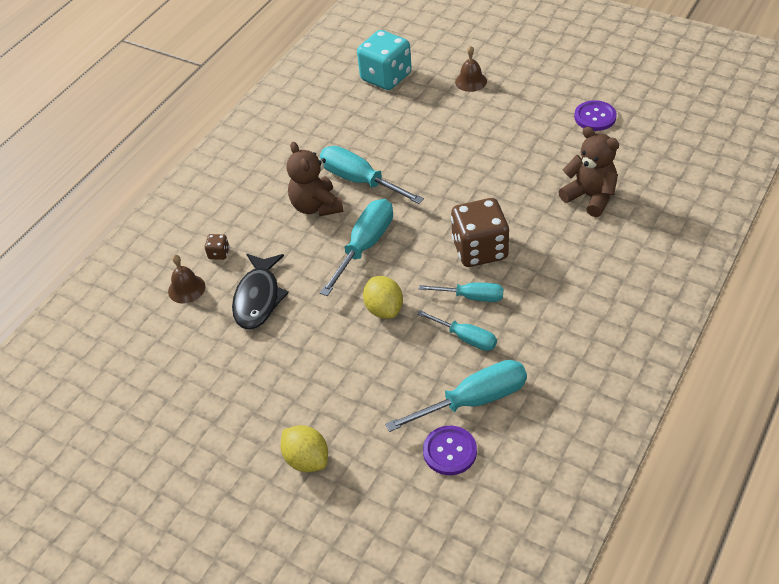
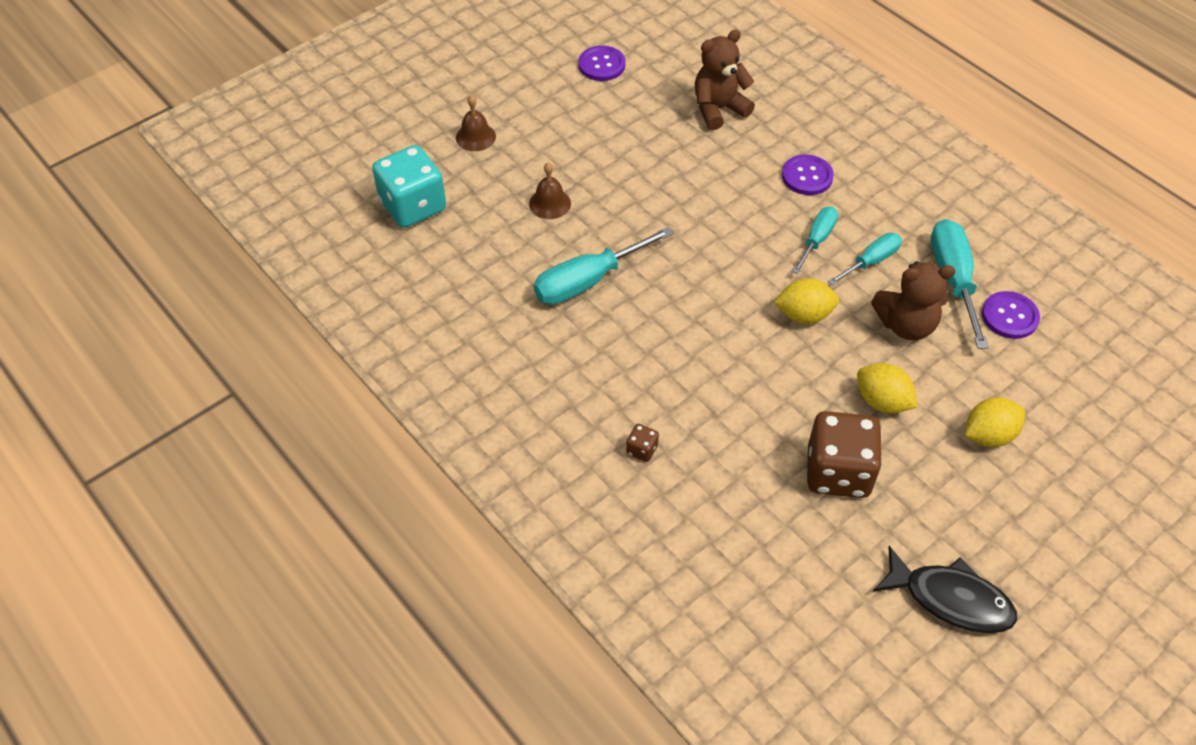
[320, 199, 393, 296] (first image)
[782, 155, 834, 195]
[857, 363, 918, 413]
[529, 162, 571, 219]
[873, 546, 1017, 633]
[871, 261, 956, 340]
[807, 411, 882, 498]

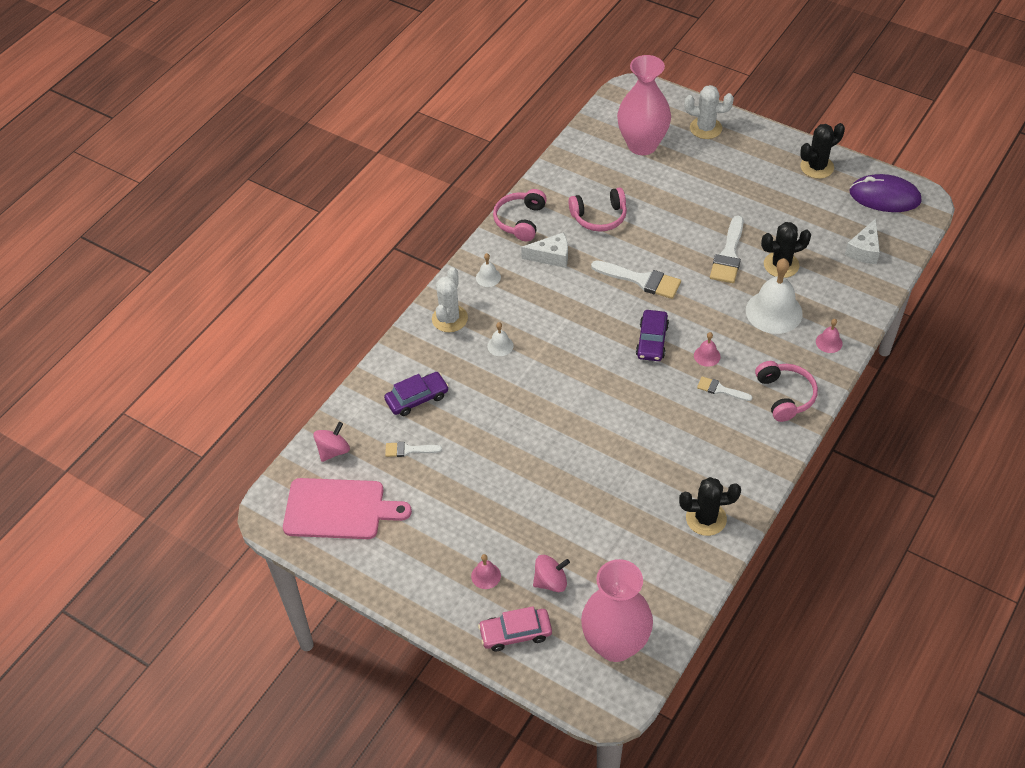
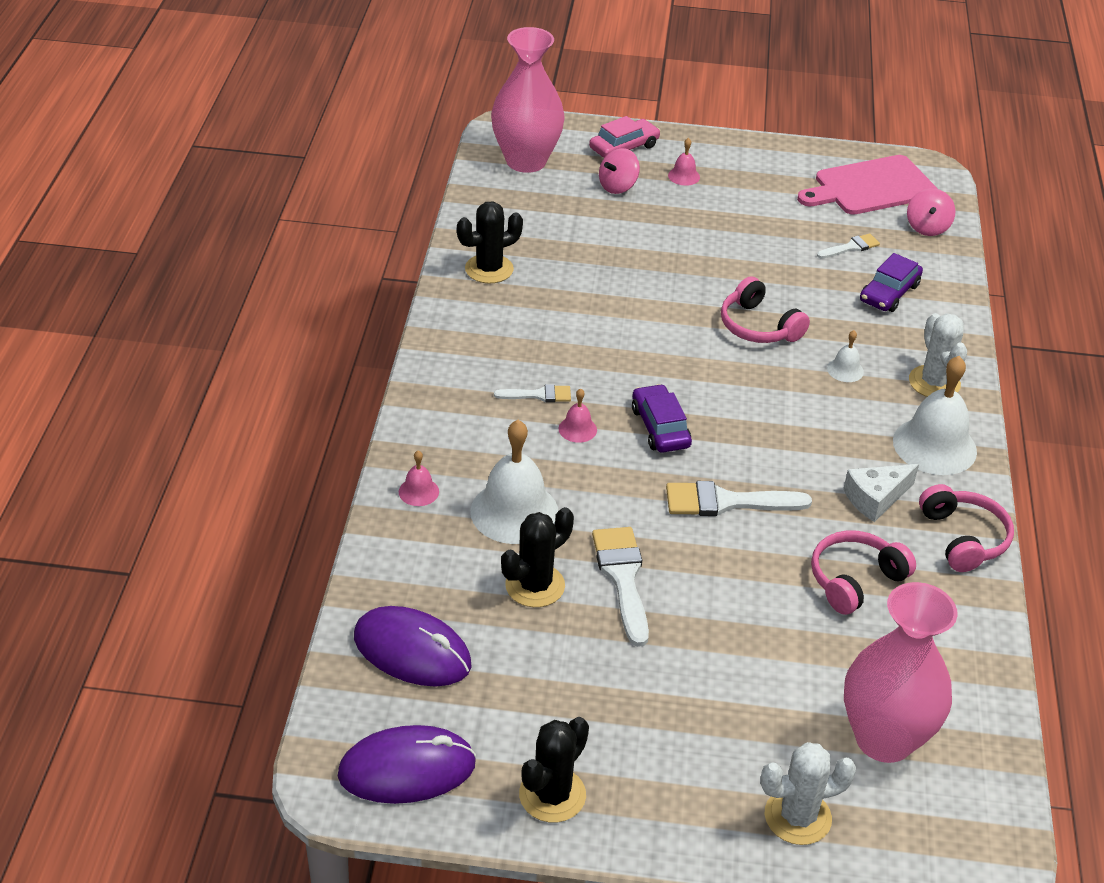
[721, 277, 810, 343]
[354, 606, 472, 687]
[893, 356, 977, 475]

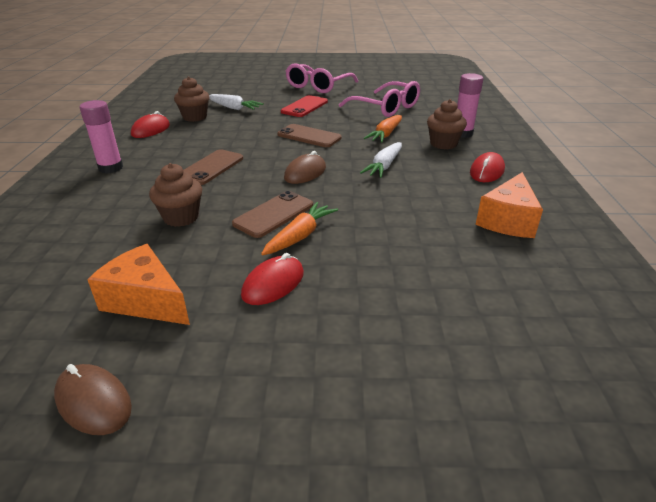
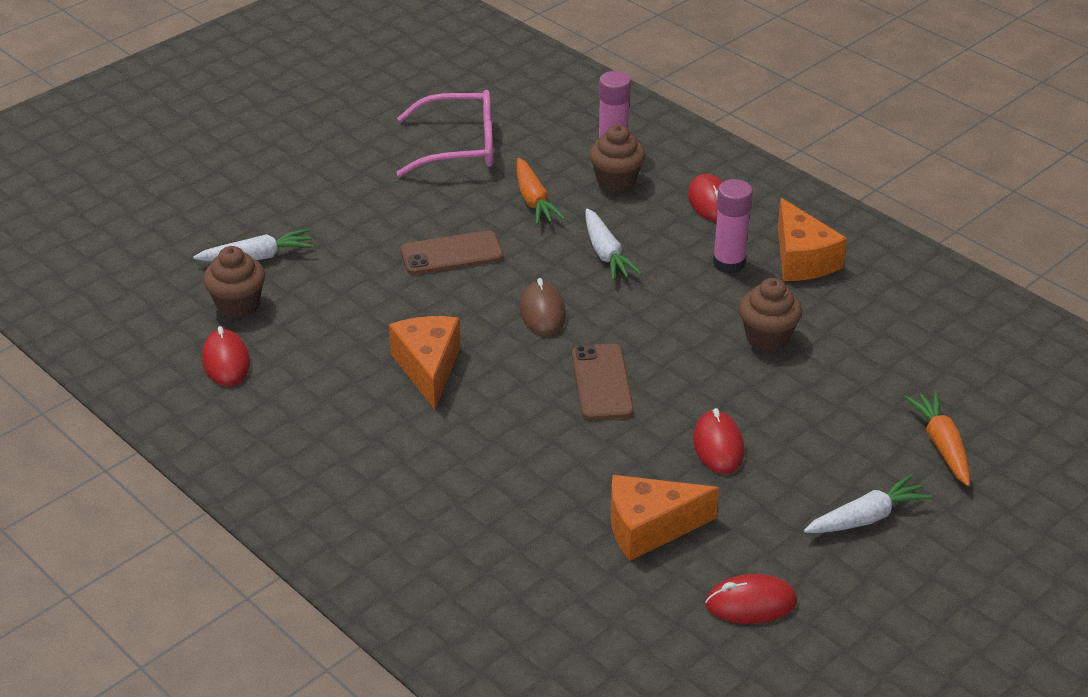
[281, 95, 328, 117] (first image)
[286, 64, 358, 93] (first image)
[804, 474, 932, 533]
[713, 179, 753, 273]
[739, 278, 802, 351]
[904, 391, 970, 486]
[389, 316, 460, 410]
[705, 574, 797, 624]

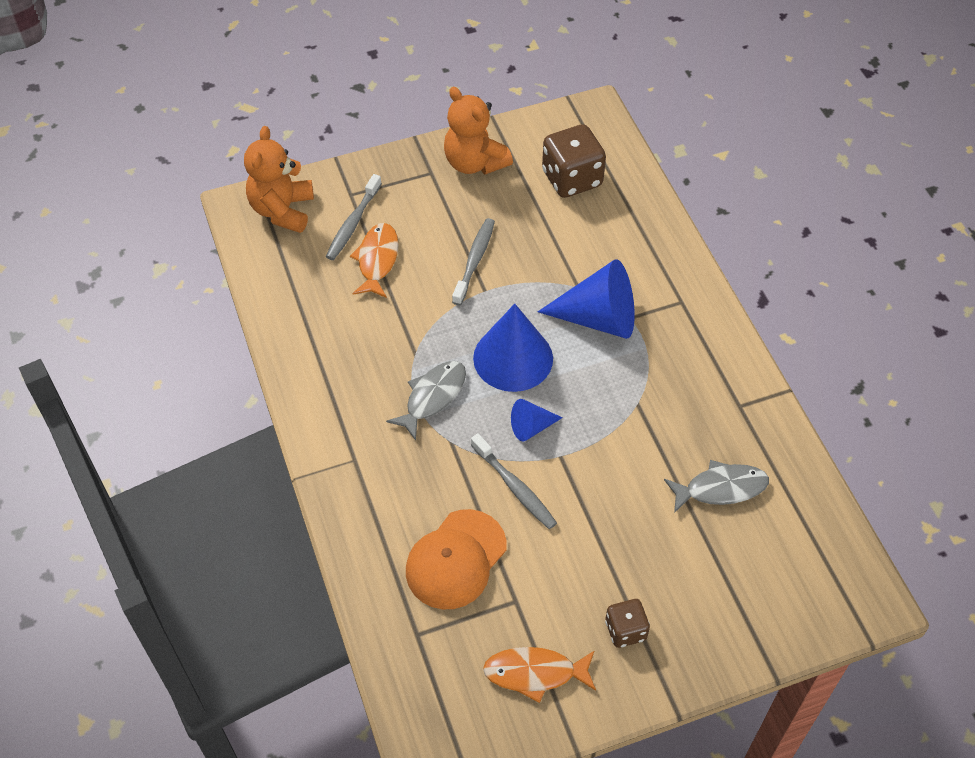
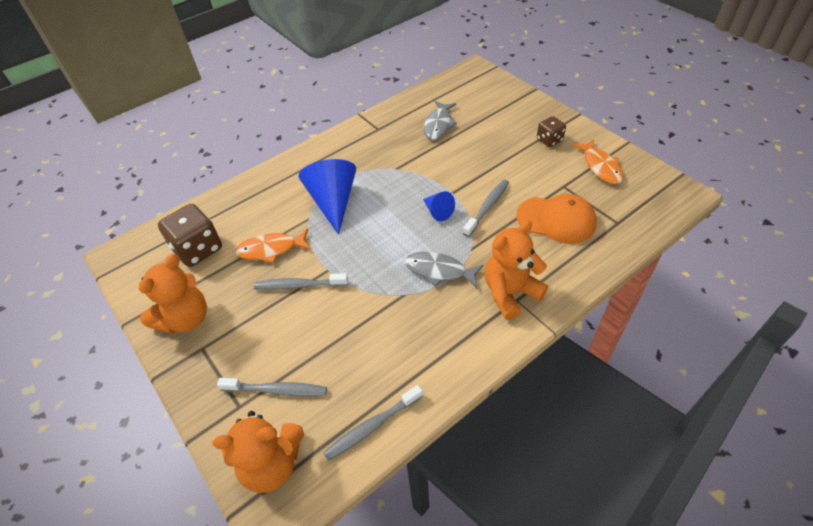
[473, 304, 553, 392] (first image)
[323, 385, 423, 461]
[485, 220, 548, 320]
[235, 229, 311, 263]
[424, 101, 457, 140]

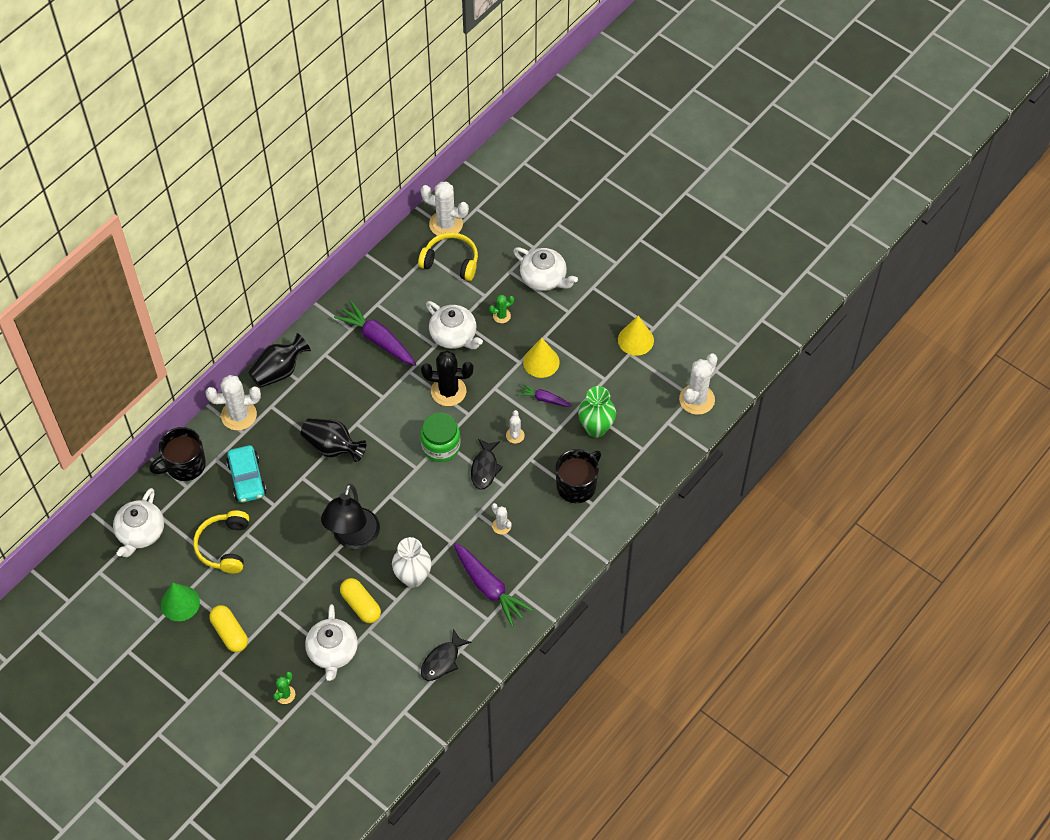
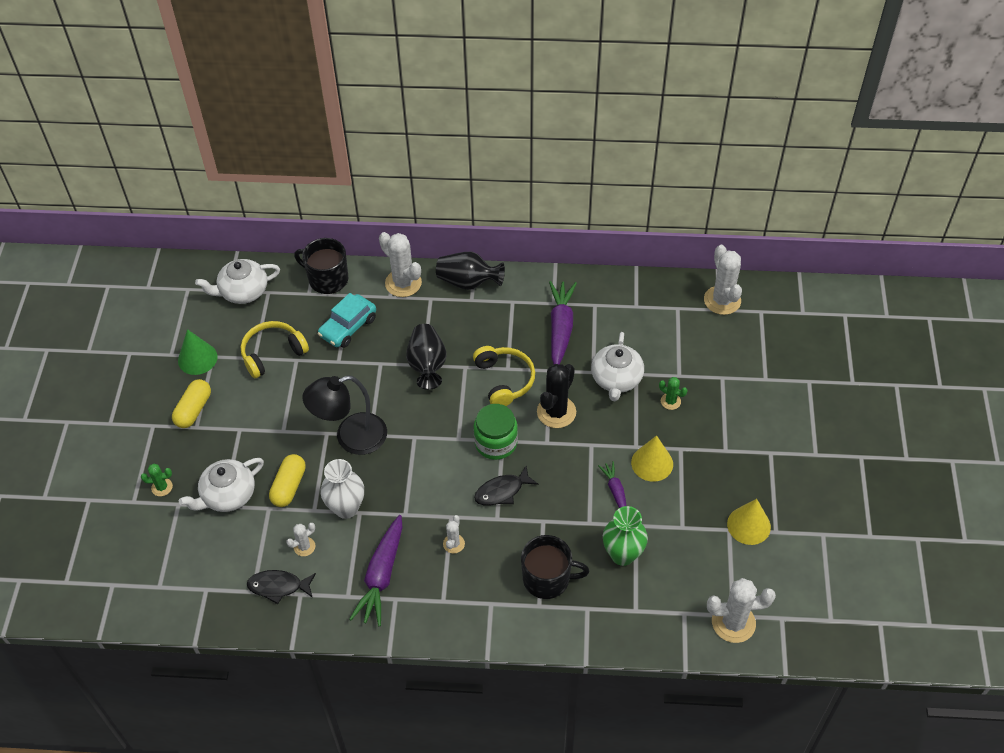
[513, 247, 578, 291] (first image)
[473, 346, 535, 406]
[286, 523, 315, 556]
[537, 364, 576, 428]

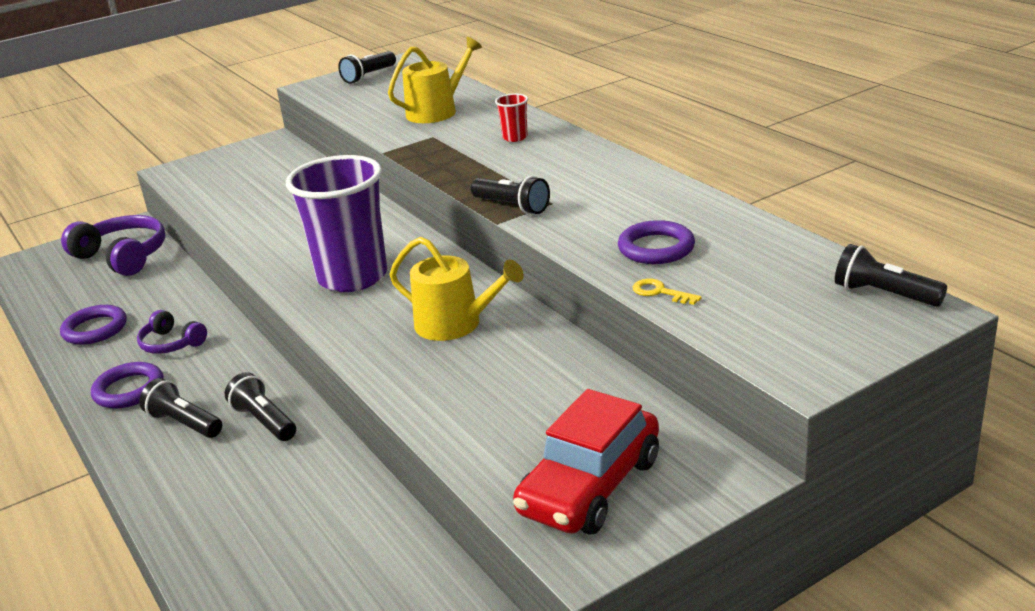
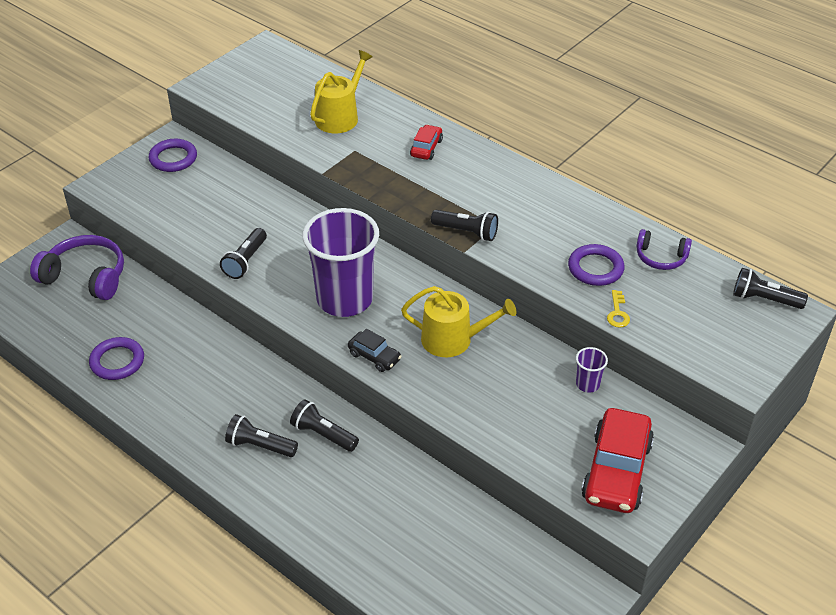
[348, 329, 402, 372]
[576, 347, 608, 393]
[148, 139, 197, 172]
[636, 229, 692, 270]
[220, 228, 267, 279]
[410, 124, 443, 160]
[607, 290, 630, 328]

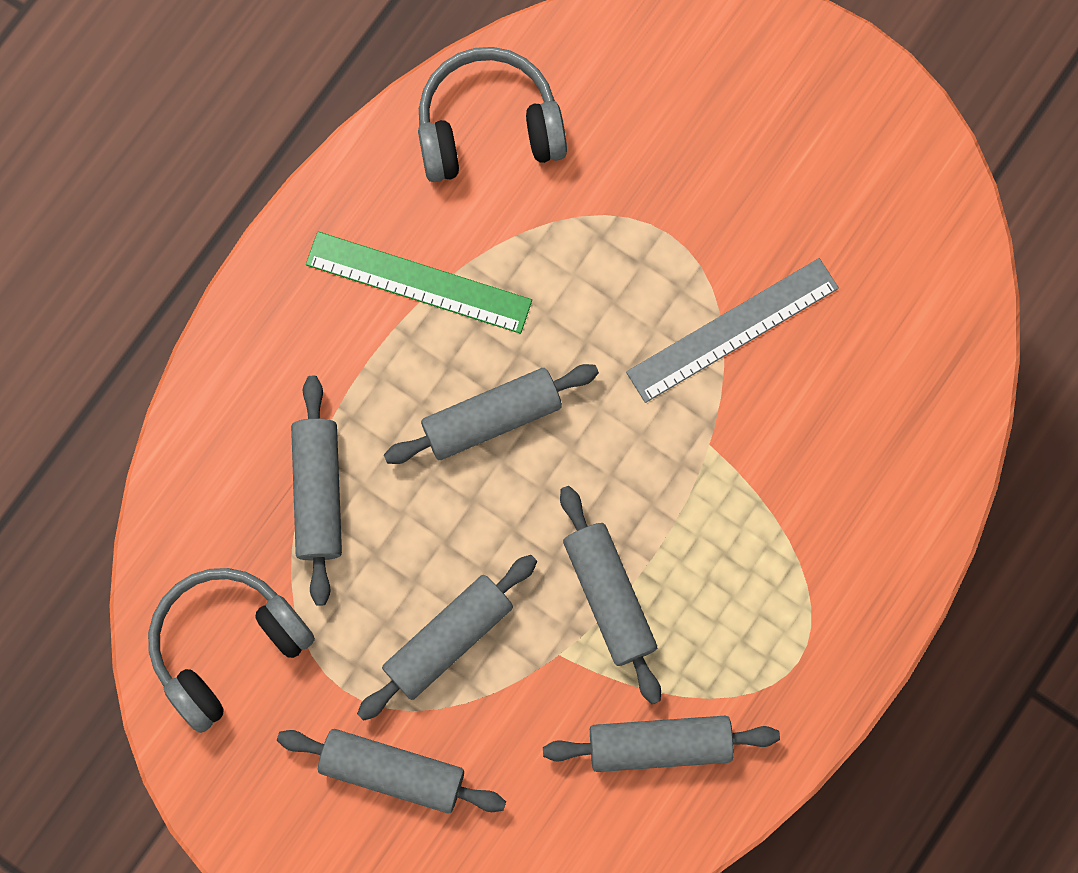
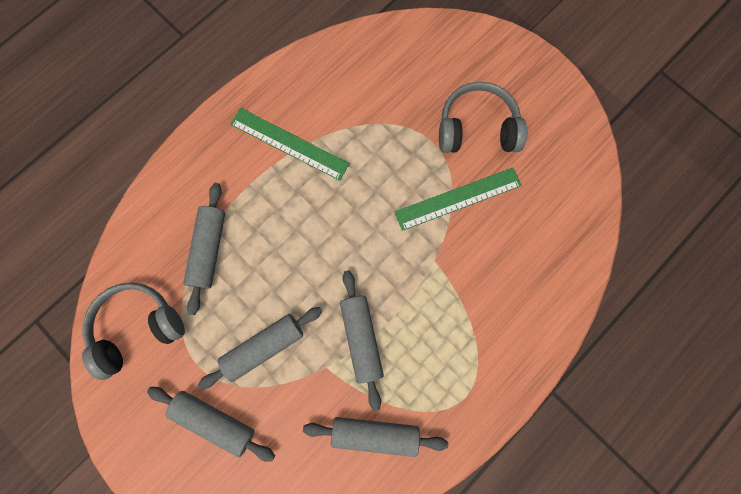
[384, 364, 599, 464] (first image)
[439, 82, 527, 153]
[395, 168, 522, 231]

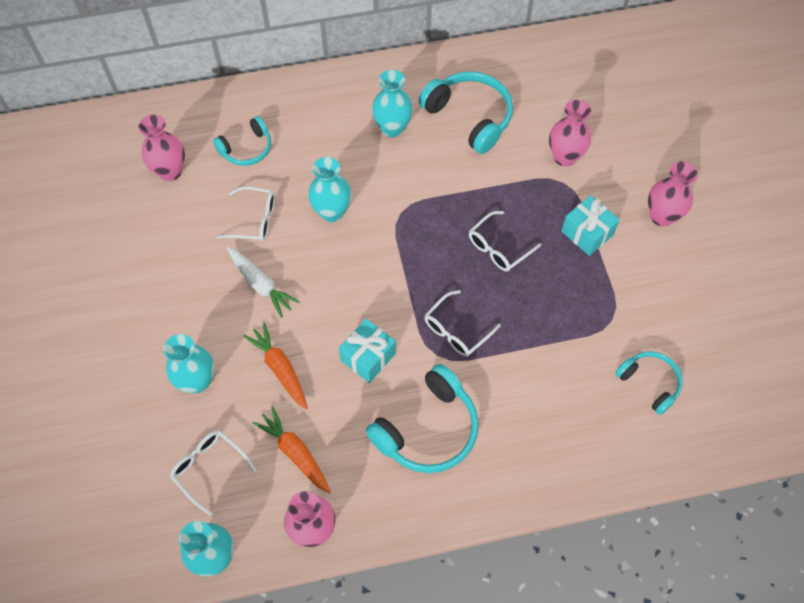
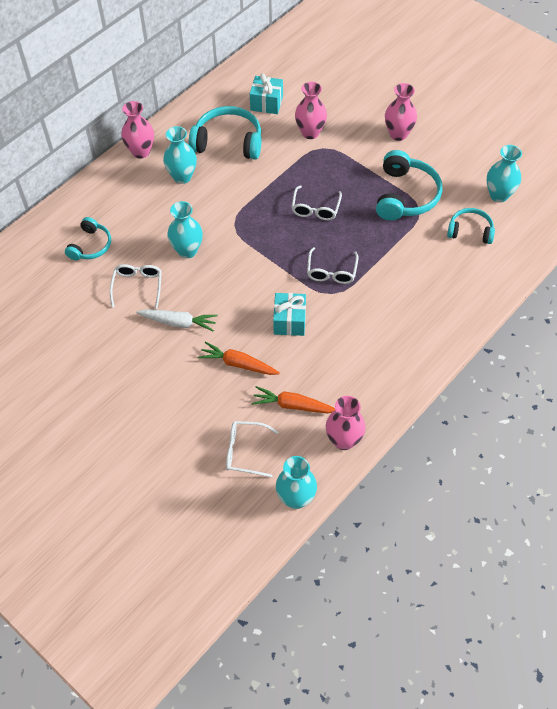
[121, 101, 154, 159]
[487, 145, 522, 203]
[376, 150, 443, 221]
[250, 73, 283, 114]
[110, 264, 162, 309]

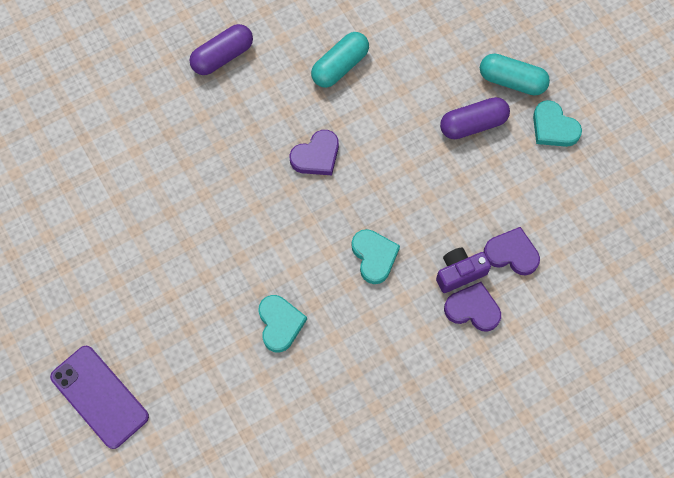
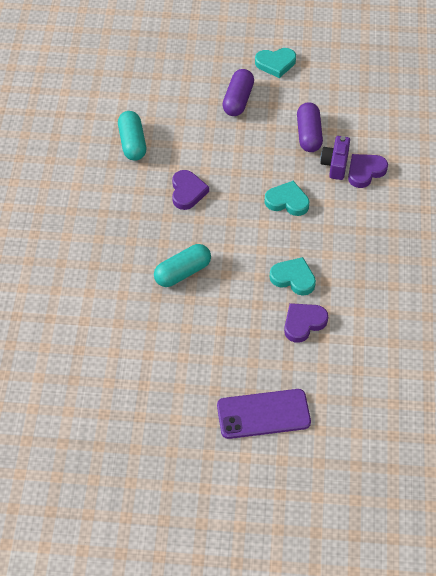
[297, 102, 323, 152]
[154, 244, 211, 287]
[284, 303, 328, 343]

